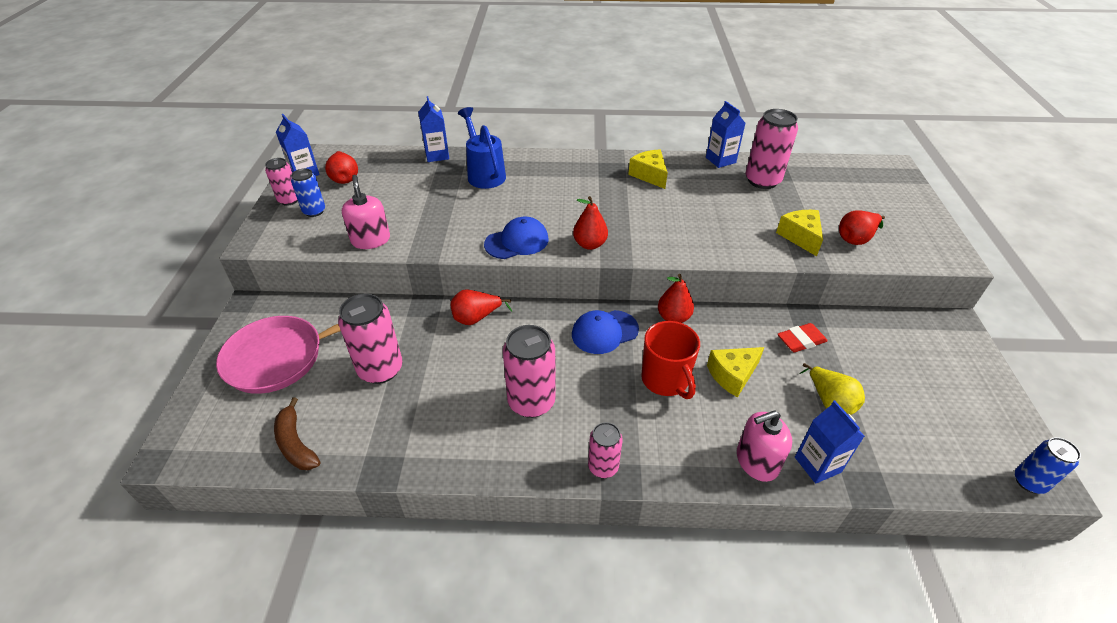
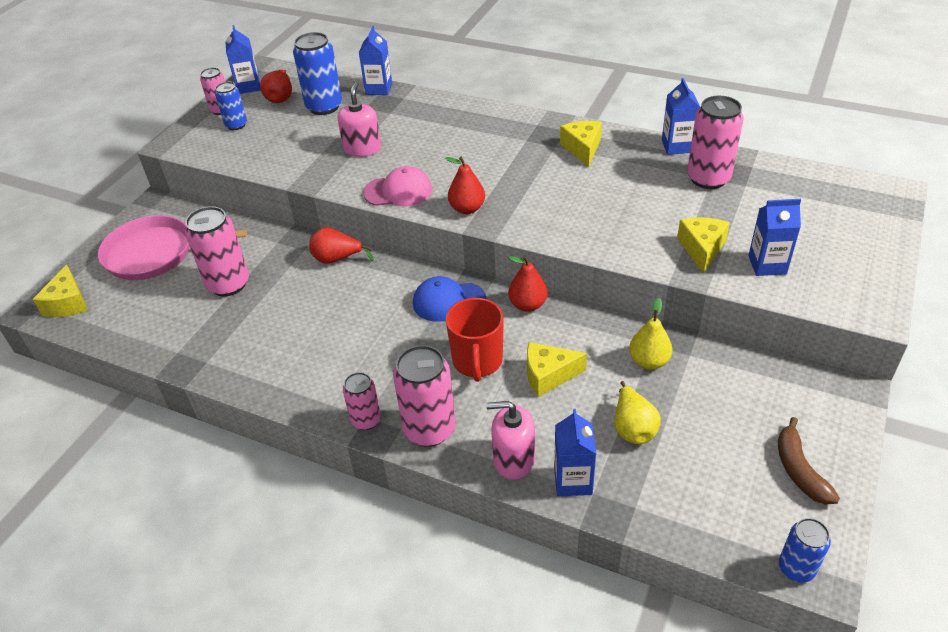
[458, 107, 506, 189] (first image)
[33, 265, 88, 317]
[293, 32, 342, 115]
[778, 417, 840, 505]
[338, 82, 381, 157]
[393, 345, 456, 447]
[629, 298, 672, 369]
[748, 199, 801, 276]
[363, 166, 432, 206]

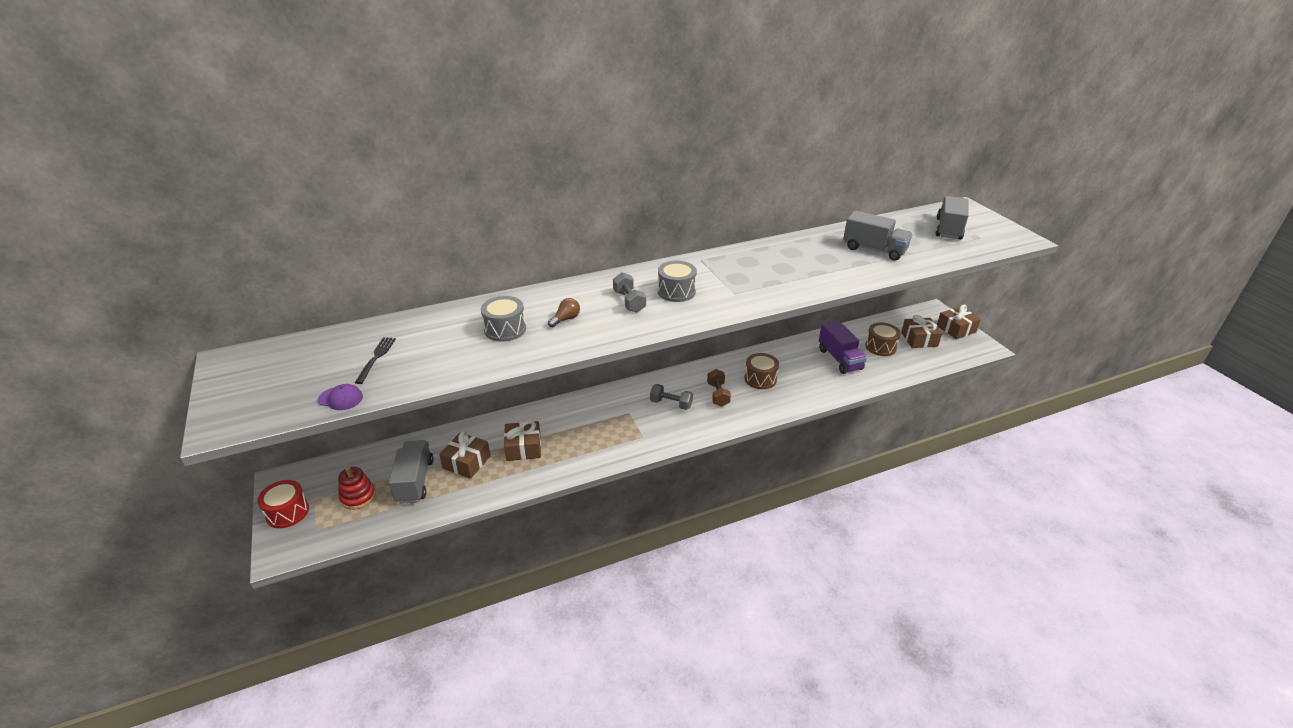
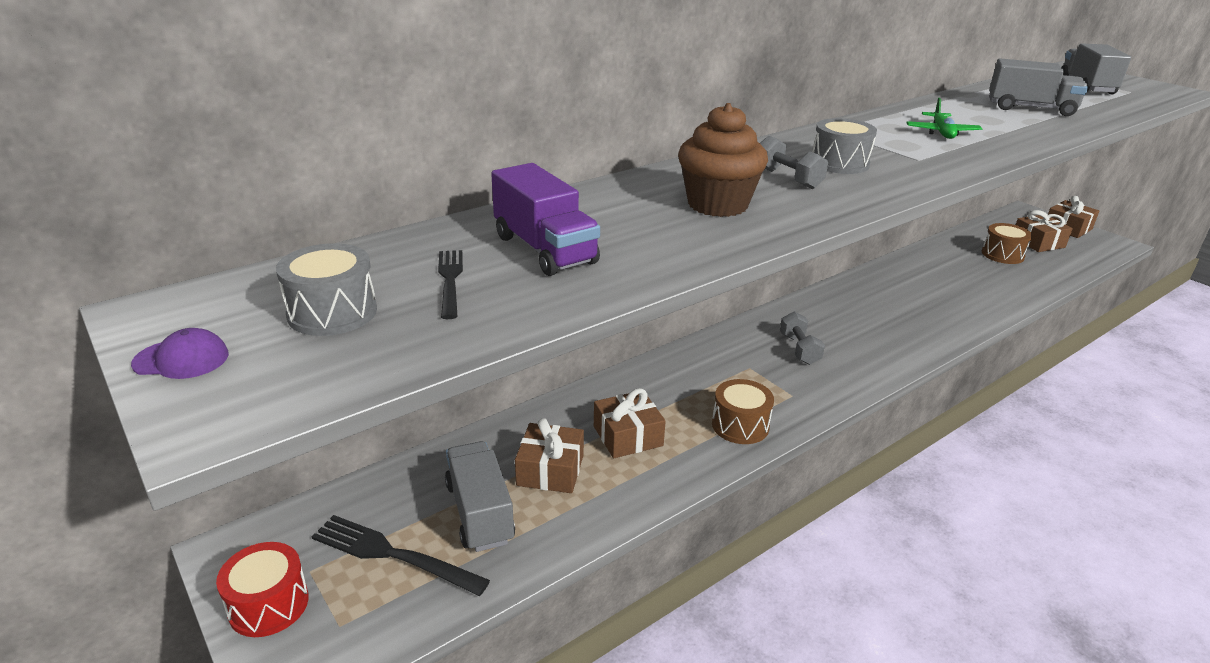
[707, 369, 731, 407] (first image)
[906, 98, 982, 139]
[131, 328, 229, 379]
[276, 243, 377, 336]
[712, 379, 774, 444]
[491, 163, 600, 276]
[312, 515, 490, 596]
[678, 103, 768, 217]
[780, 311, 825, 365]

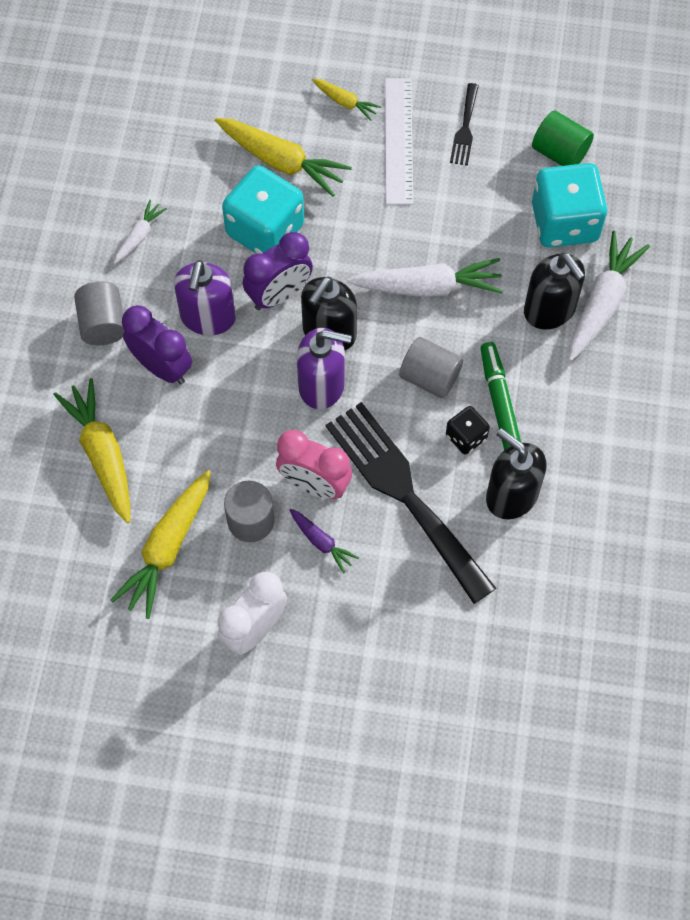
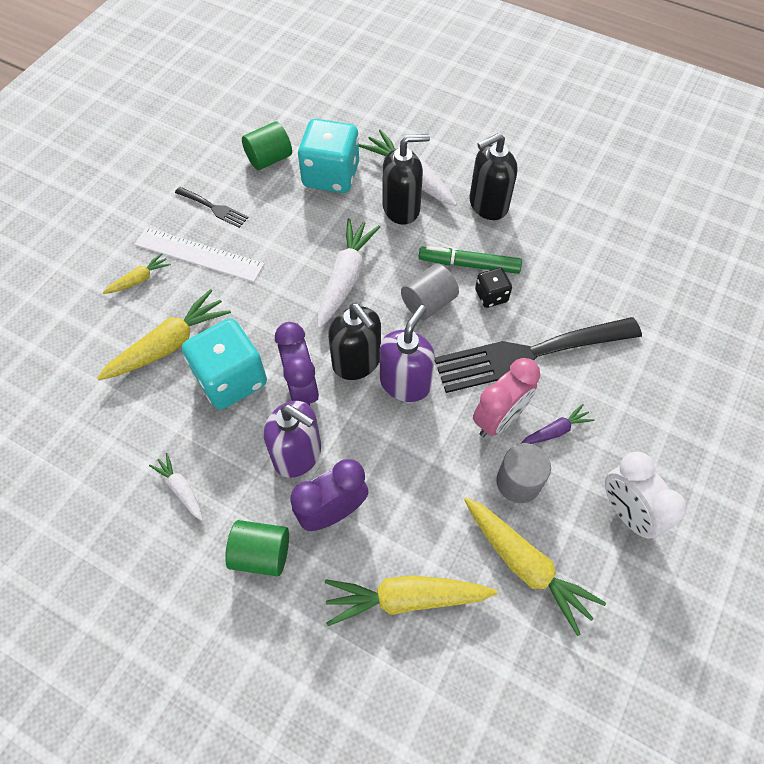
[469, 133, 518, 220]
[225, 520, 289, 576]

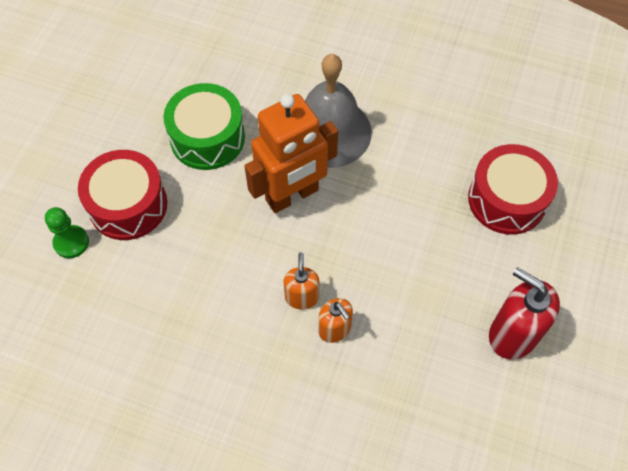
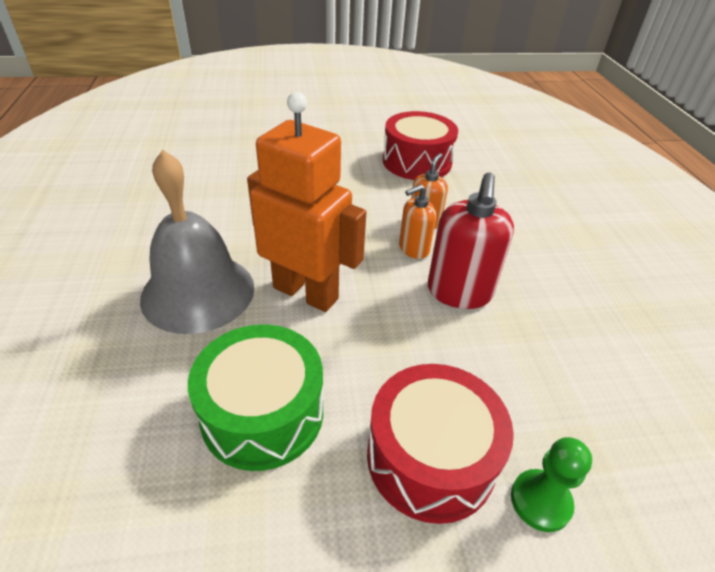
[383, 111, 458, 180]
[428, 172, 514, 309]

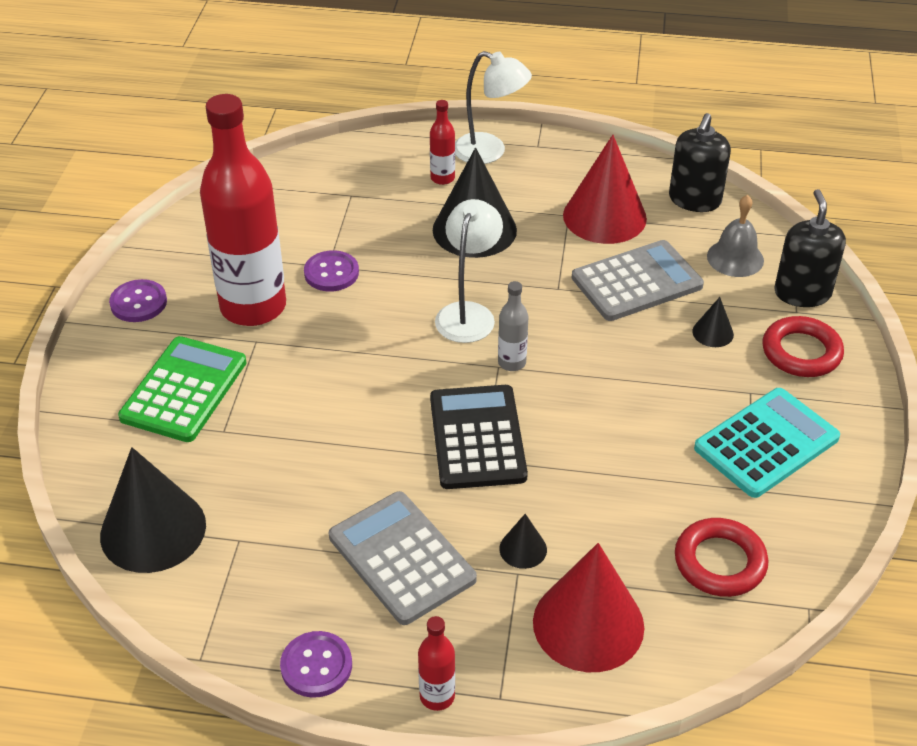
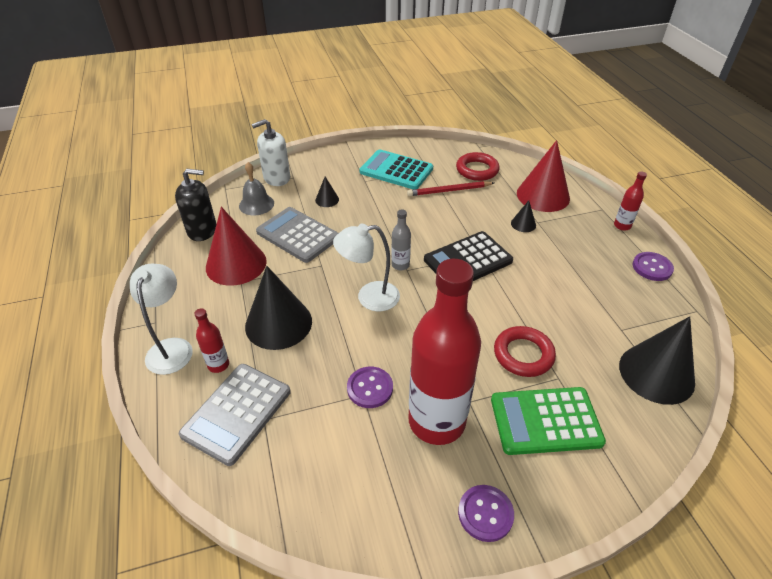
[407, 181, 494, 196]
[179, 364, 291, 466]
[494, 326, 556, 377]
[252, 119, 290, 186]

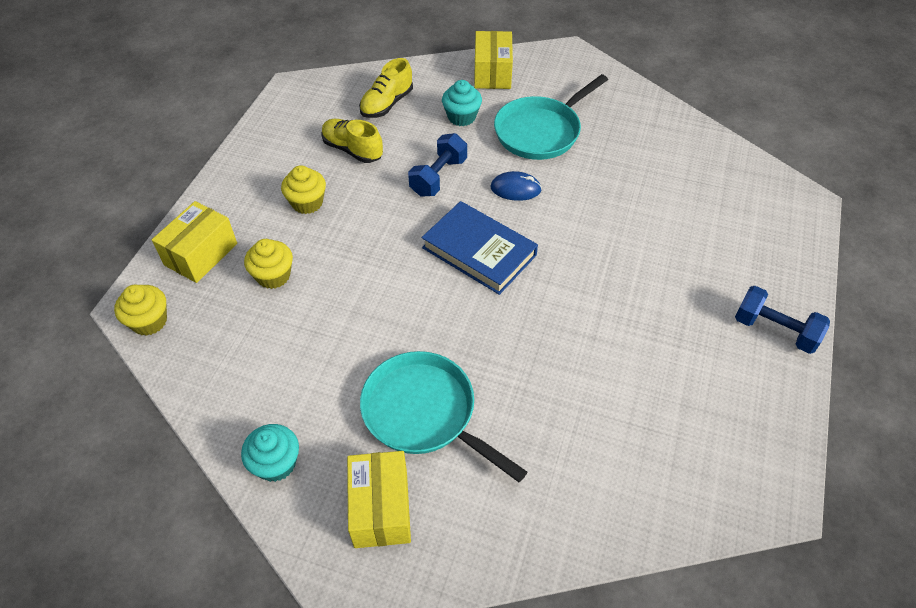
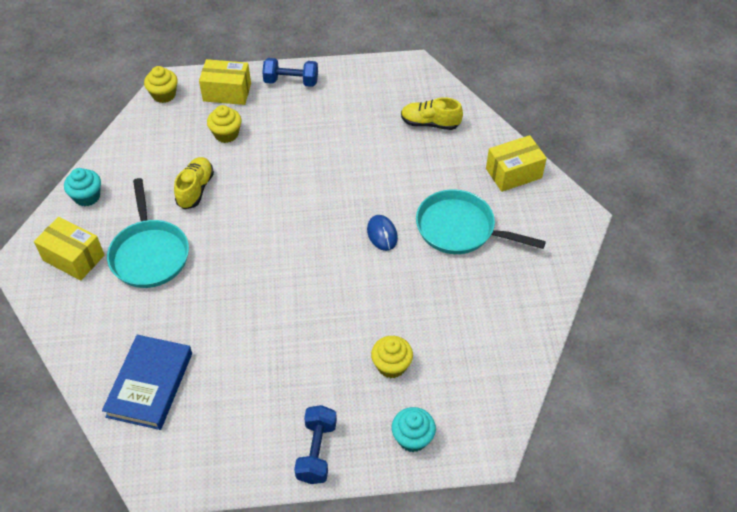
[371, 336, 413, 378]
[174, 157, 214, 209]
[262, 58, 318, 87]
[102, 335, 192, 430]
[392, 407, 436, 452]
[34, 217, 105, 281]
[107, 178, 189, 288]

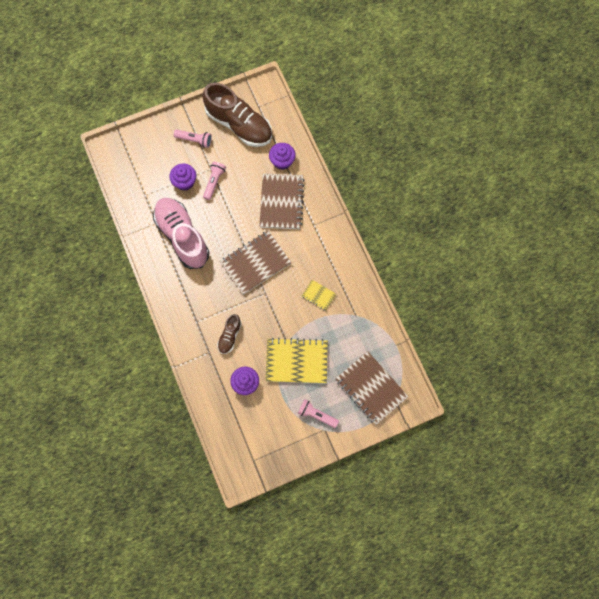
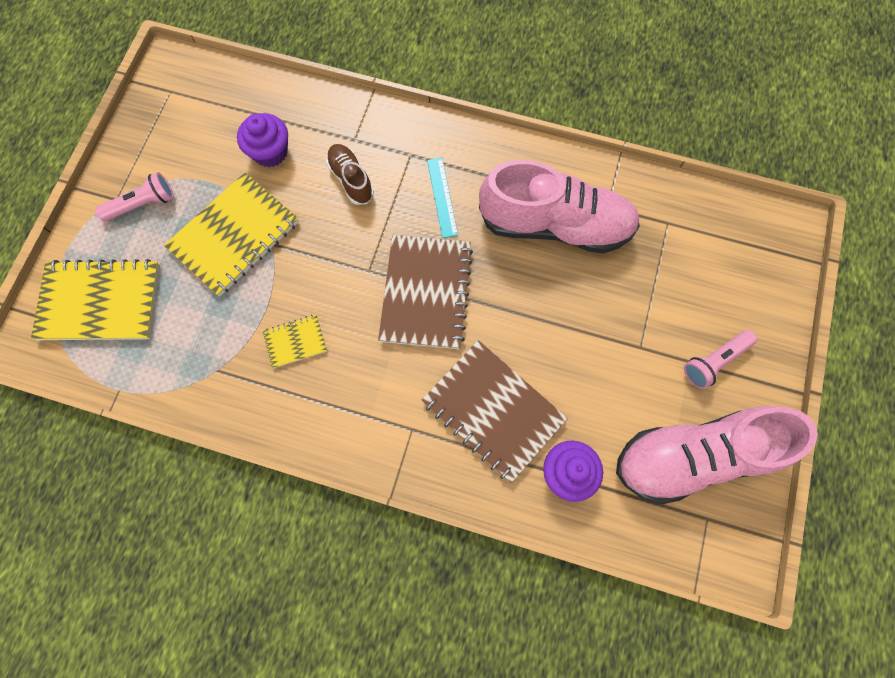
[169, 163, 196, 191] (first image)
[203, 162, 226, 200] (first image)
[427, 158, 458, 238]
[616, 406, 818, 504]
[31, 259, 160, 340]

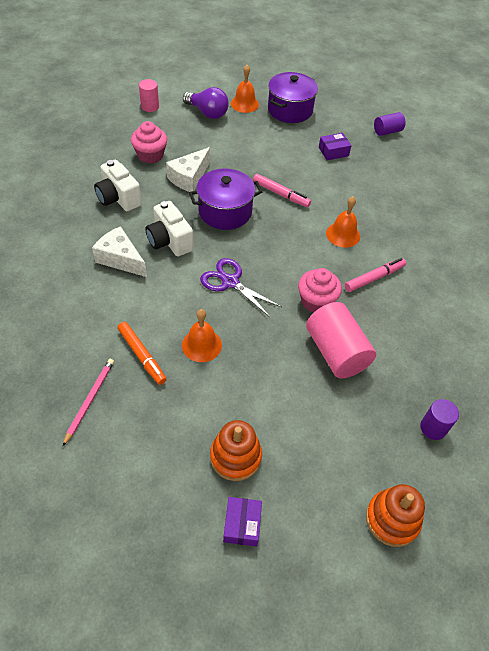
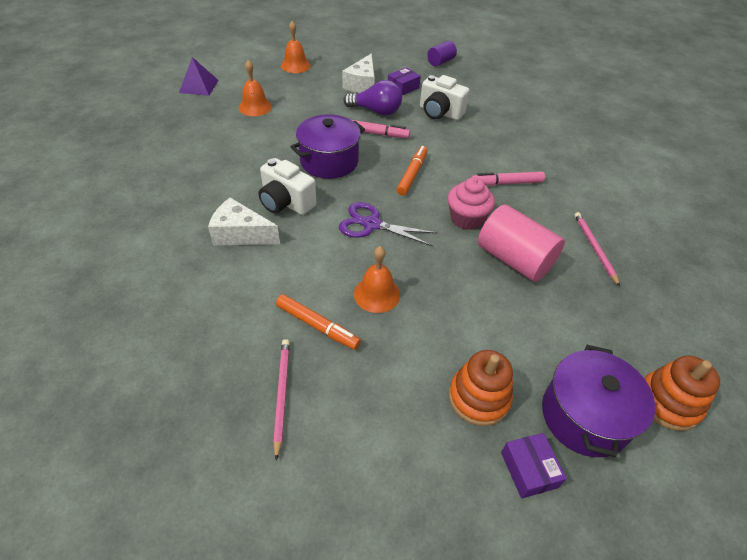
[131, 121, 167, 164] (first image)
[420, 399, 459, 440] (first image)
[397, 146, 428, 196]
[574, 212, 620, 286]
[420, 75, 470, 120]
[342, 53, 375, 93]
[343, 80, 402, 115]
[542, 345, 655, 457]
[239, 60, 272, 116]
[179, 57, 219, 96]
[471, 171, 545, 186]

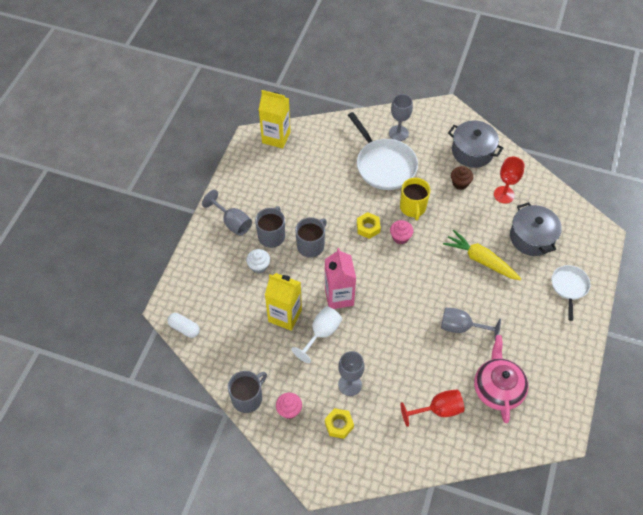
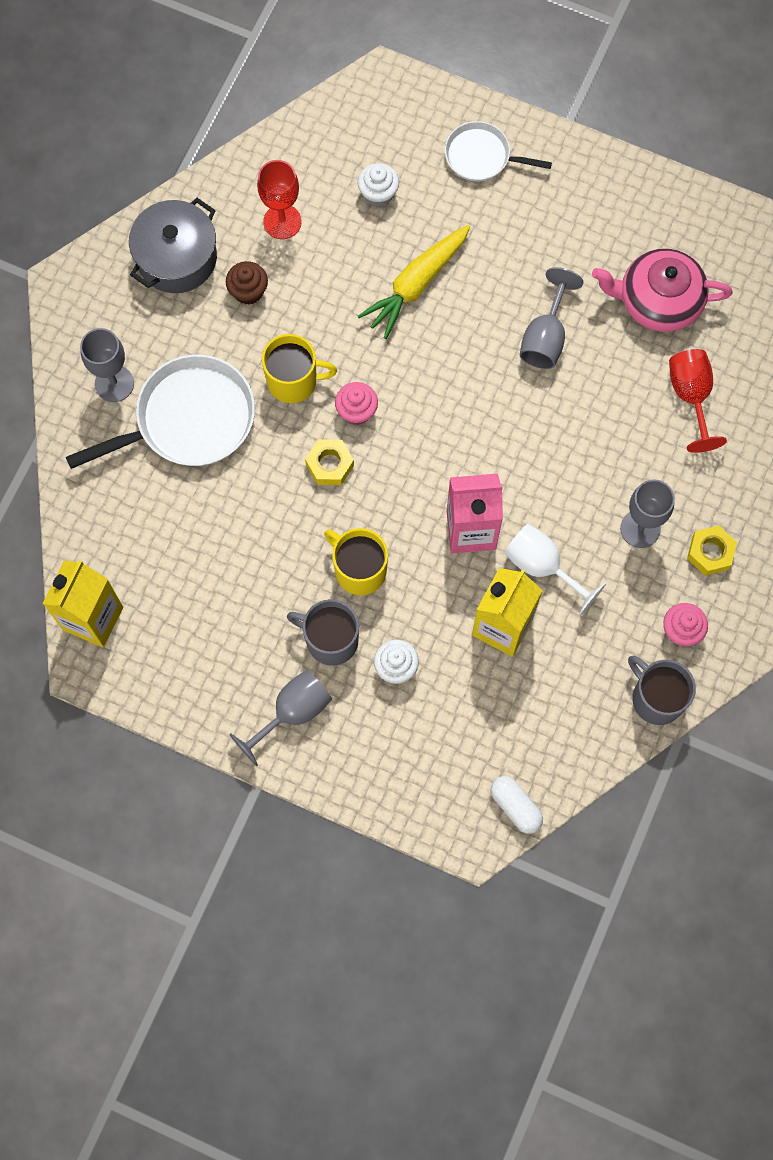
[358, 163, 399, 207]
[324, 528, 388, 595]
[491, 776, 543, 834]

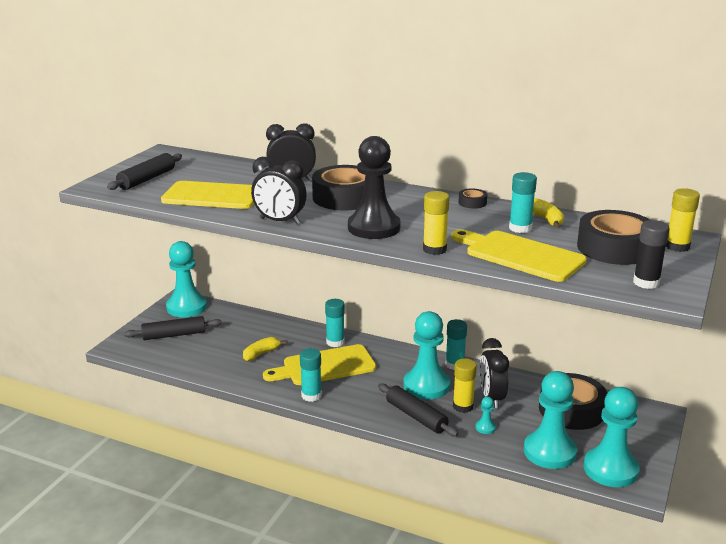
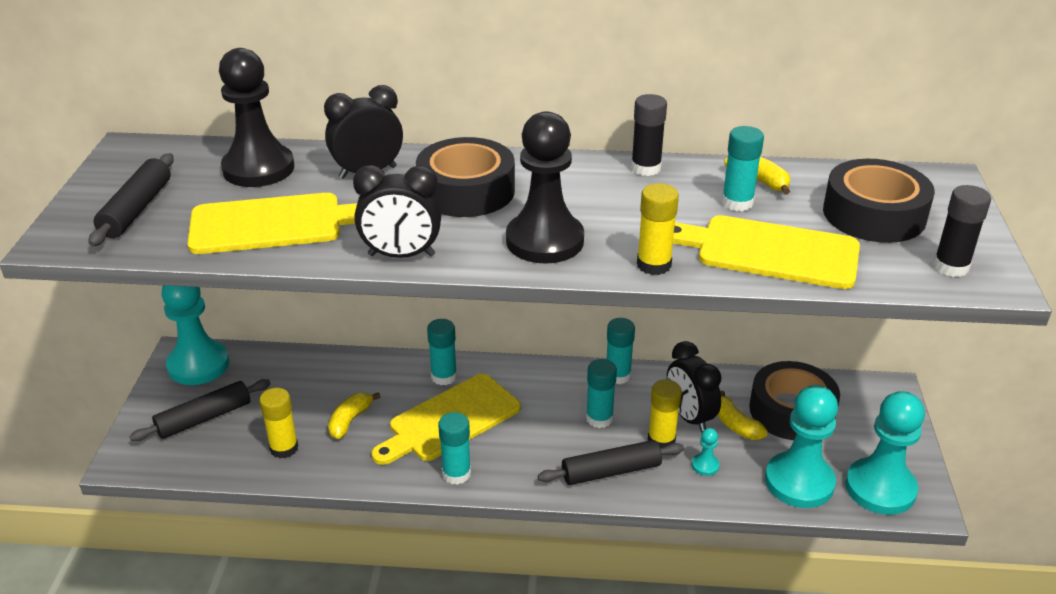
[219, 48, 294, 187]
[717, 391, 768, 440]
[259, 388, 298, 458]
[586, 359, 617, 428]
[631, 94, 667, 176]
[538, 440, 684, 485]

